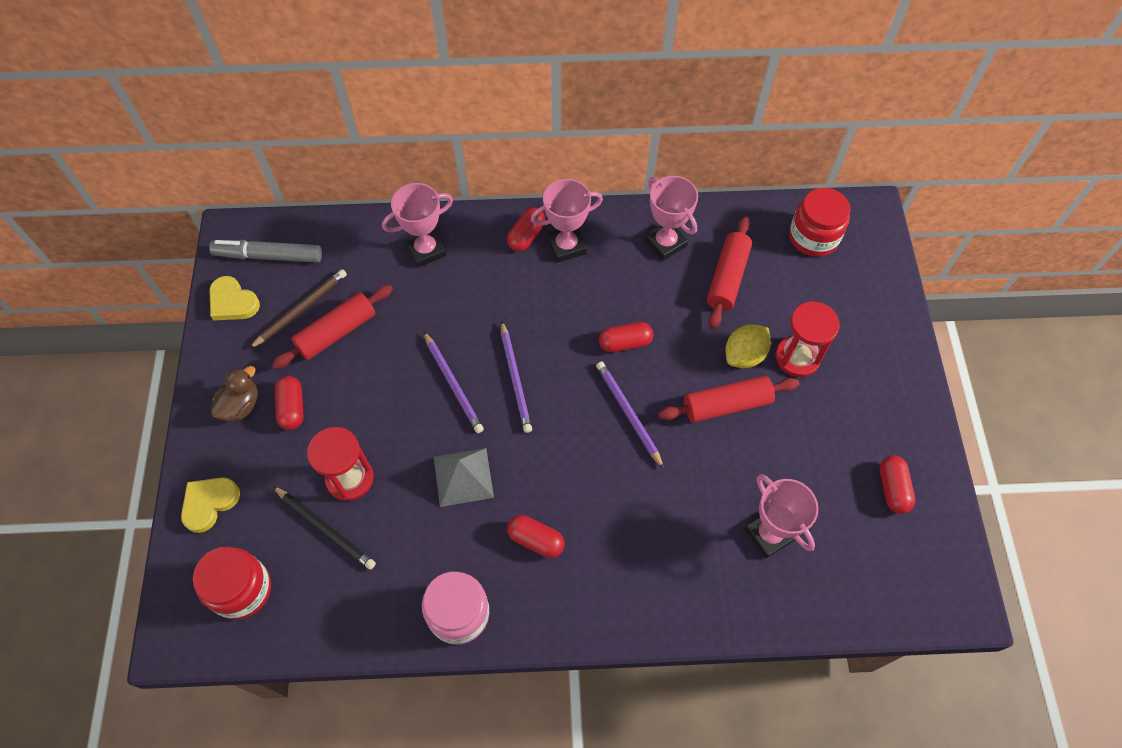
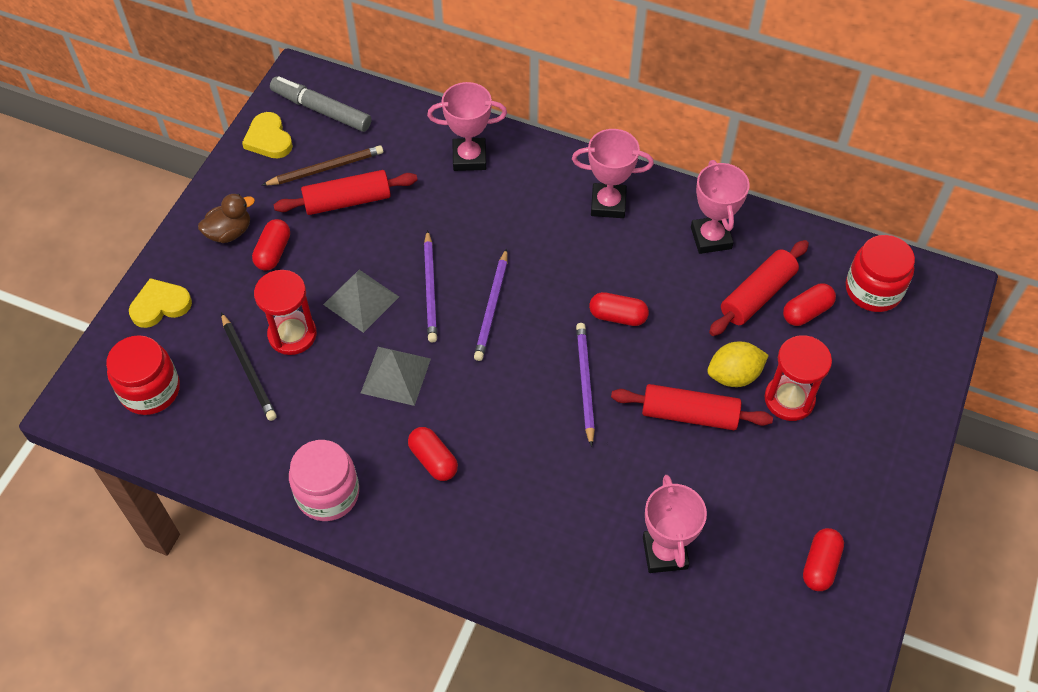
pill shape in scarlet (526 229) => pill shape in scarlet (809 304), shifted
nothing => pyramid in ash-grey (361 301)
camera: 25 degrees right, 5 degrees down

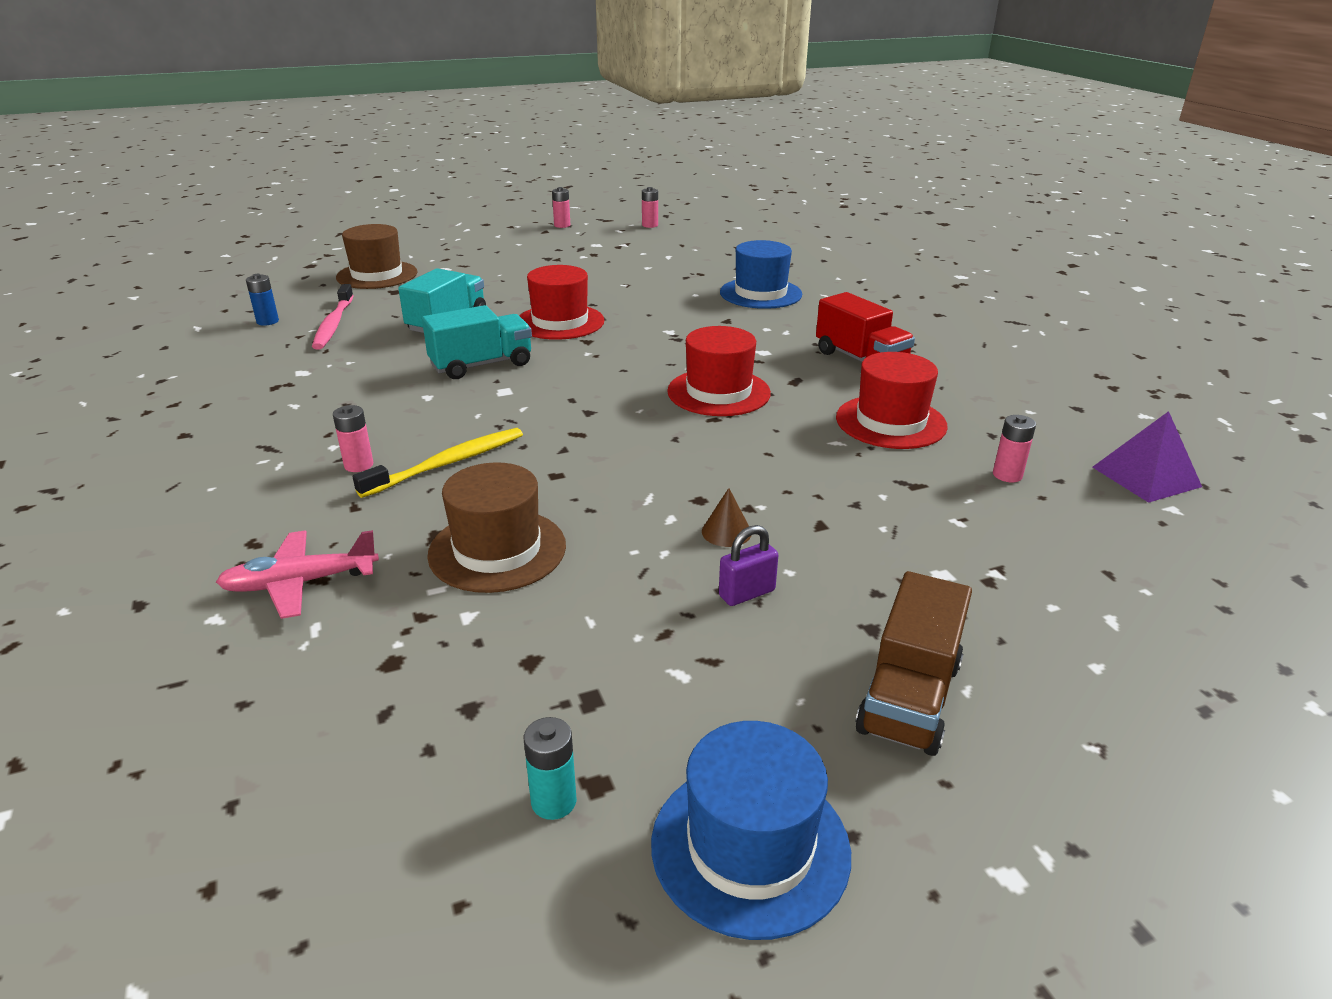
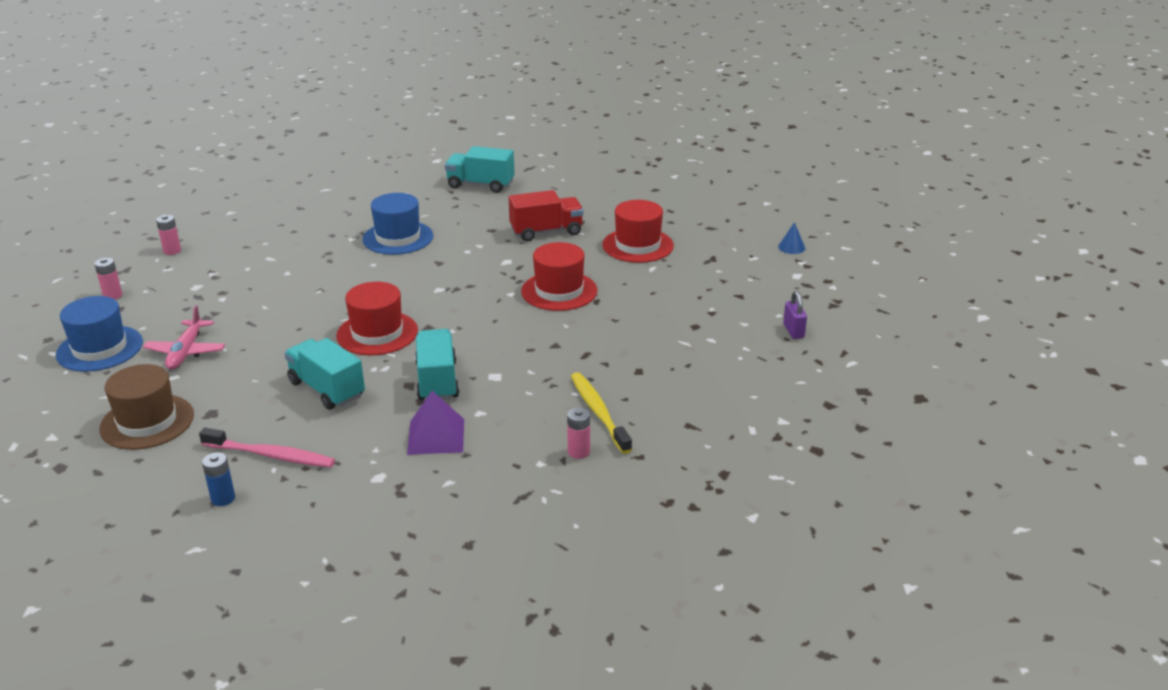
pyramid in purple (1147 457) => pyramid in purple (435 423), shifted
power cell in rose-pink (1014 448) => nothing
top hat in brown (496 527) => nothing
cone in brown (726 517) => nothing
toy plane in rose-pink (297 574) => toy plane in rose-pink (184 337), shifted
lorry in brown (913 663) => nothing
power cell in teal (550 768) => nothing
top hat in cobalt (751 830) => top hat in cobalt (99 334), shifted
nothing => lorry in teal (480 169)
nothing => cone in cobalt (791 238)
camera: 70 degrees left, 0 degrees up

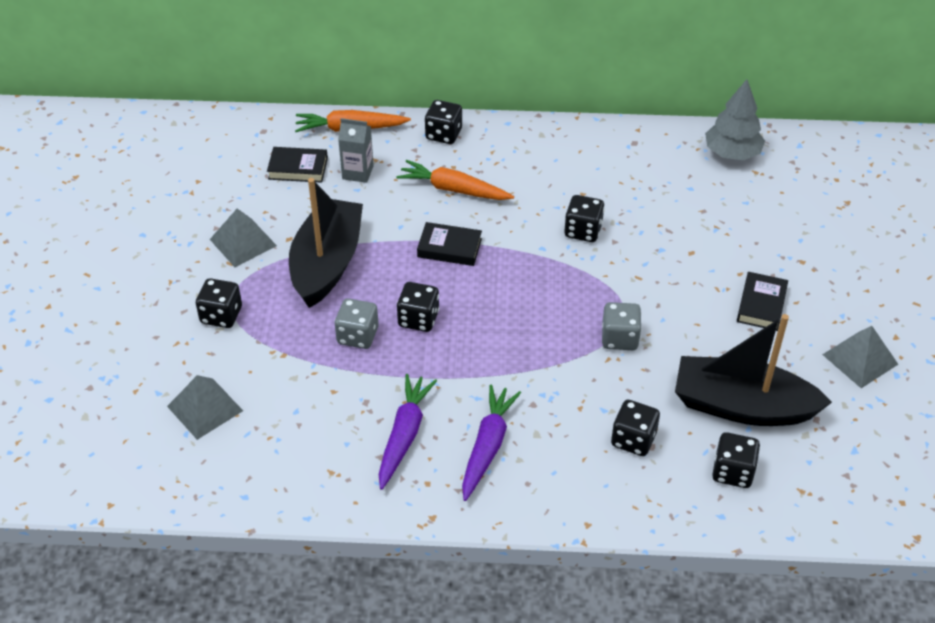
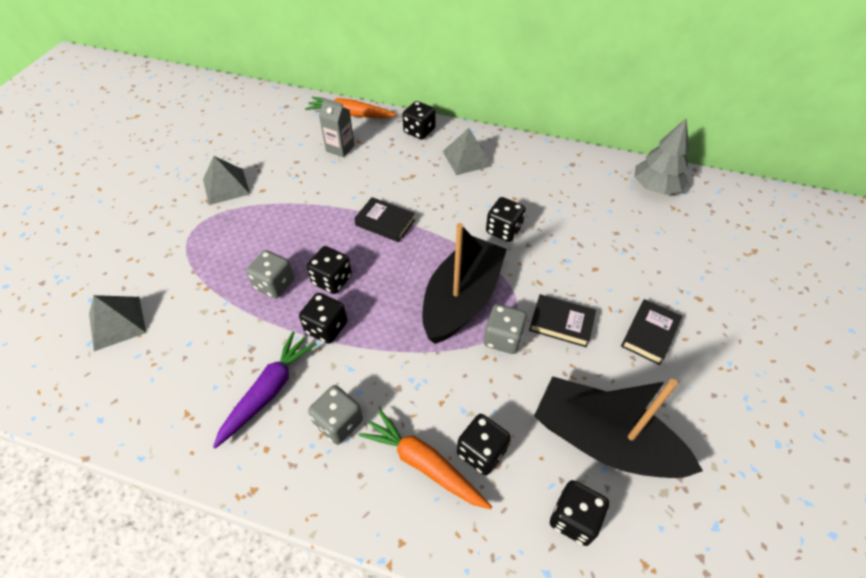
book in ebony (297 165) => book in ebony (562 320), shifted
root vegetable in orange (455 180) => root vegetable in orange (425 459), shifted
sailboat in ebony (326 243) => sailboat in ebony (464 283), shifted
game die in ebony (219 303) => game die in ebony (323 318), shifted
pyramid in ash-grey (860 357) => pyramid in ash-grey (467 151), shifted
root vegetable in purple (491 442) => game die in ash-grey (335 415)
camera: 15 degrees right, 5 degrees up

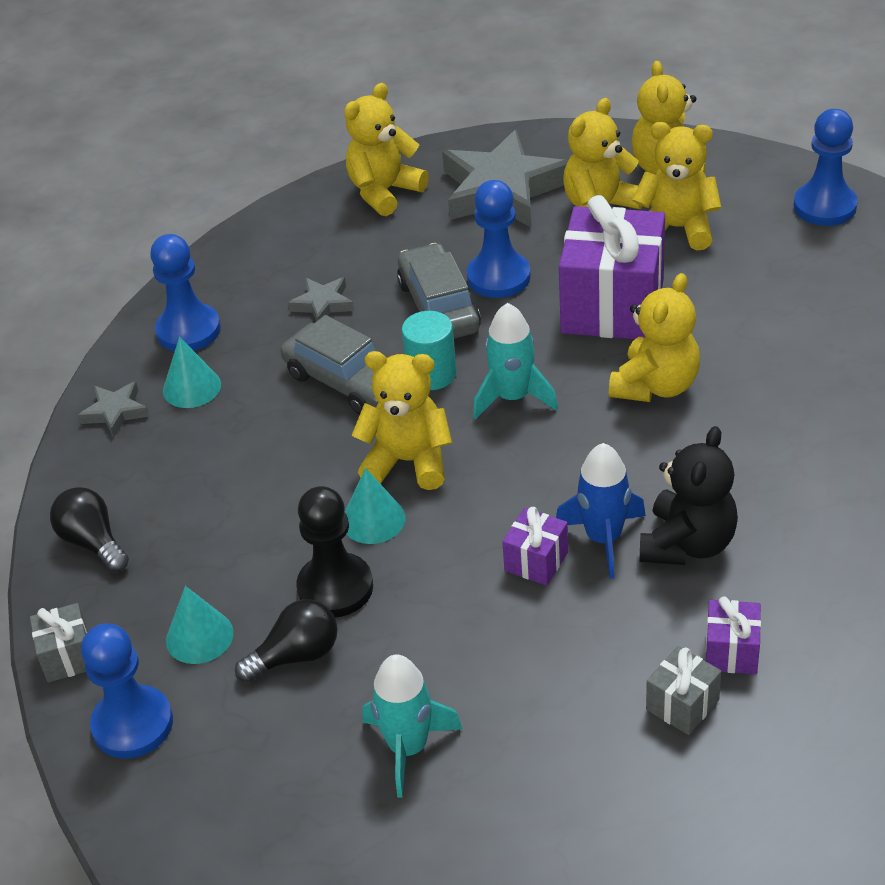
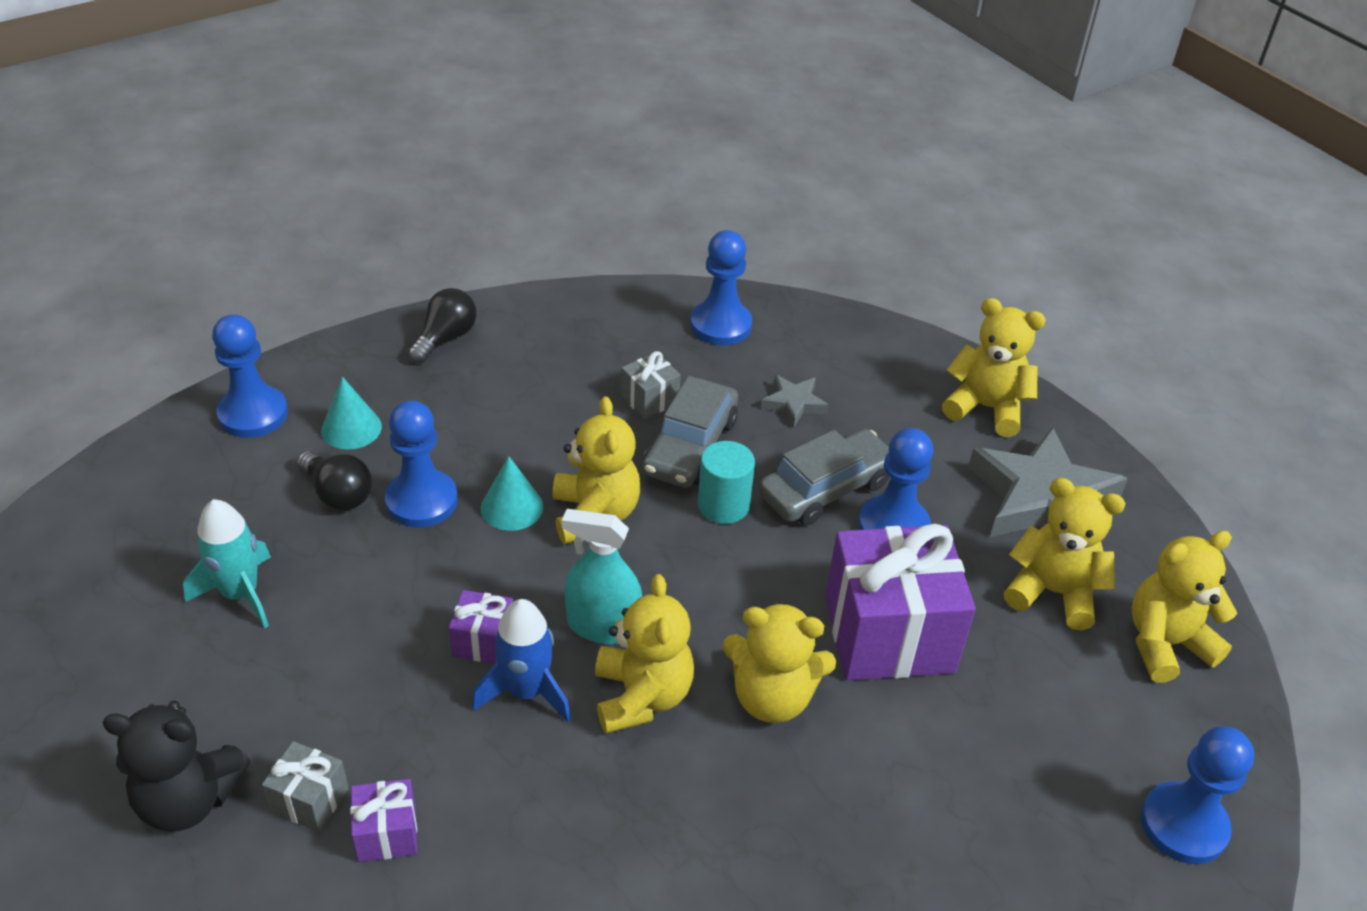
teddy in yellow (676 186) => teddy in yellow (644 654), shifted
toy rocket in teal (515 361) => nothing
cone in teal (192 372) => nothing
star shape in ash-grey (113 409) => nothing
teddy in ebony (689 495) => teddy in ebony (176 766), shifted
pawn in ebony (335 551) => pawn in cobalt (421 464)
gift in ash-grey (59 643) => gift in ash-grey (651 385), shifted
nothing => spray cleaner in teal (602 576)
camera: 65 degrees right, 0 degrees up

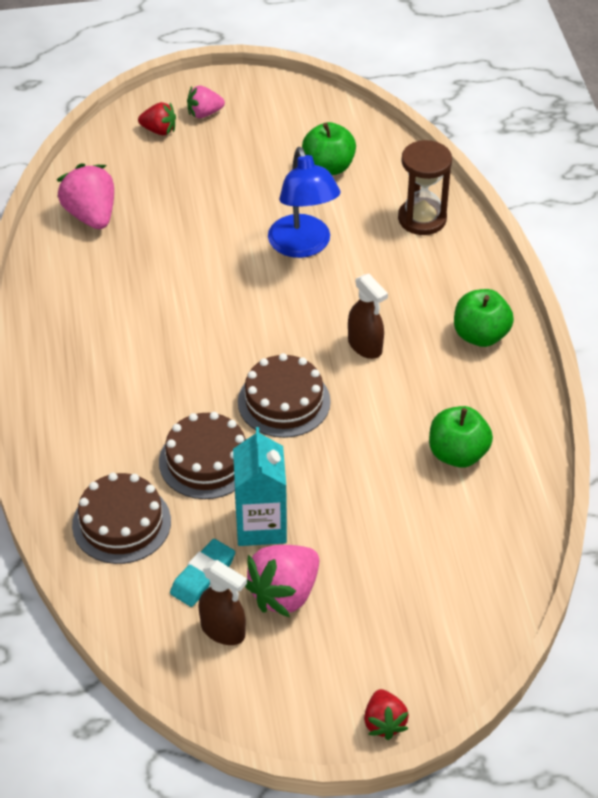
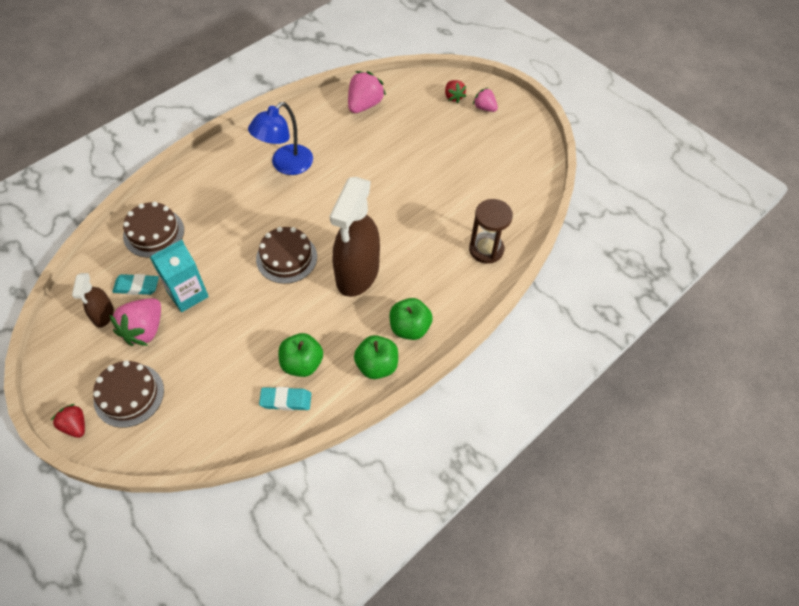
apple in green (329 148) => apple in green (376 357), shifted
lamp in cobalt (304 202) => lamp in cobalt (280 138), shifted
spray cleaner in brown (368 316) => spray cleaner in brown (355 237), x2.08
layer cake in brown (203 455) => layer cake in brown (128 394), shifted
toy strawberry in rose-pink (282 581) => toy strawberry in rose-pink (135 322), 75 degrees counterclockwise
toy strawberry in scarlet (386 714) => toy strawberry in scarlet (68 421), 90 degrees clockwise
nothing => gum eraser in teal (285 399)
camera: 55 degrees right, 10 degrees up

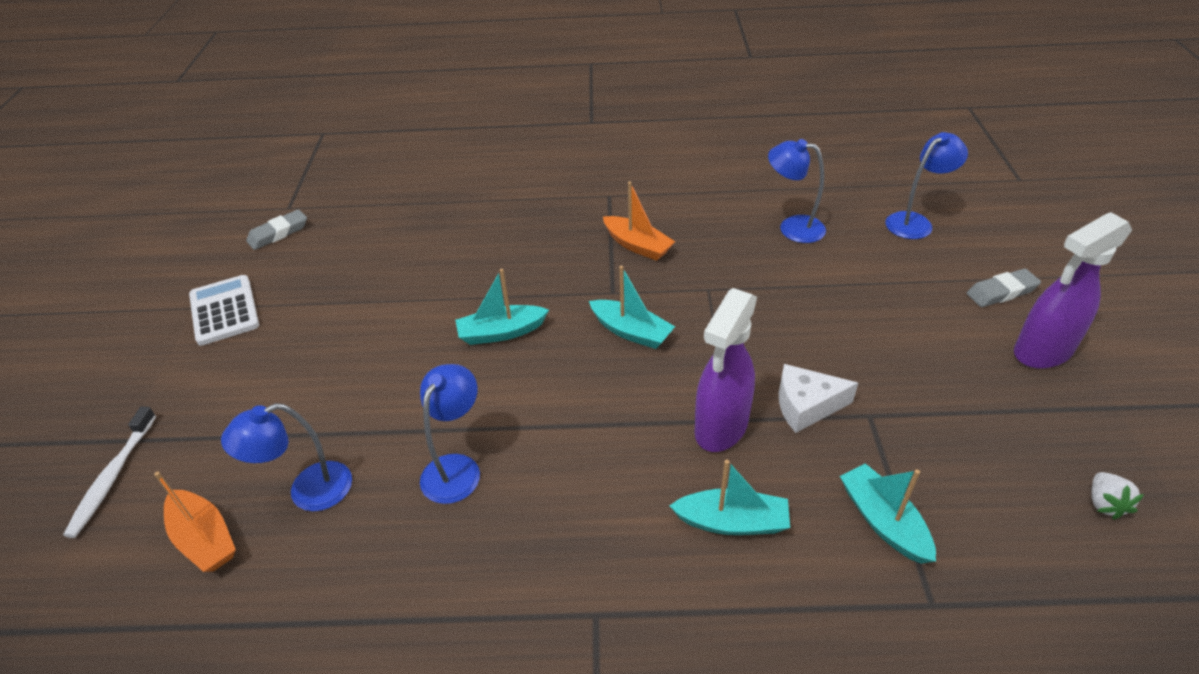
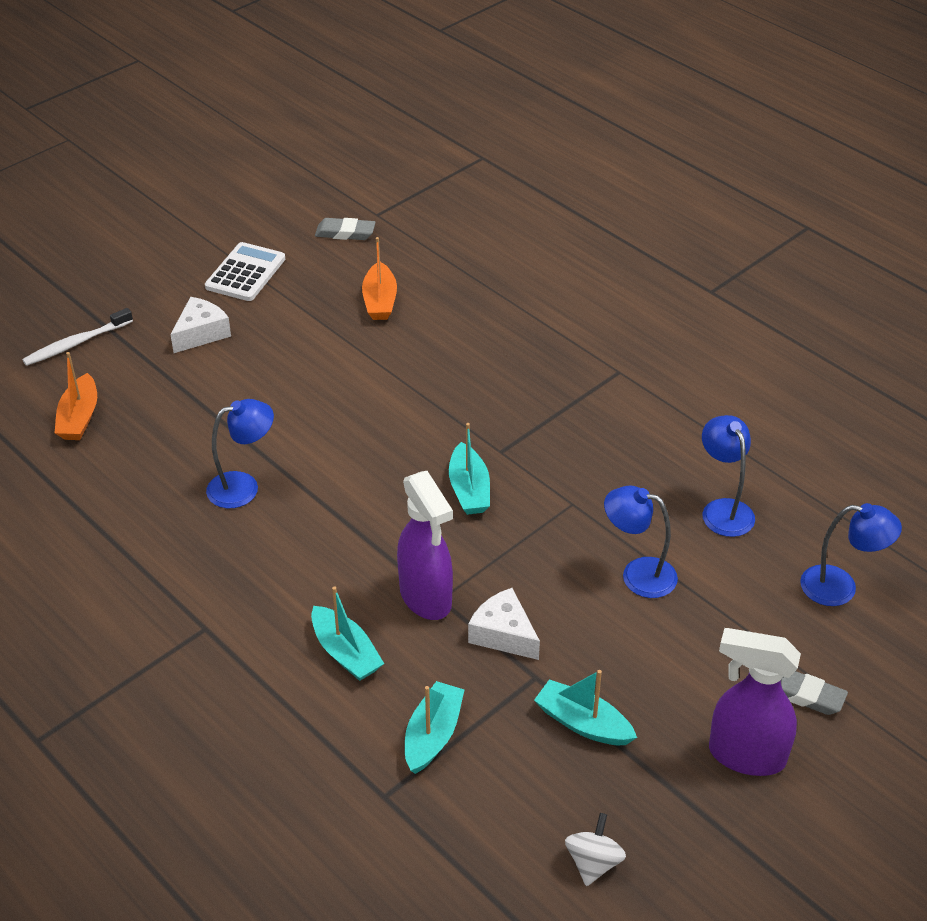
sailboat in orange (639 221) => sailboat in orange (379 278), shifted
sailboat in teal (502 307) => sailboat in teal (585 707), shifted
spray cleaner in purple (726 370) => spray cleaner in purple (425 545), 105 degrees counterclockwise
lamp in cobalt (286 457) => lamp in cobalt (641 542), shifted
toy strawberry in white (1117 496) => whirligig in white (595 849)
nothing => piece of cheese in white (200 325)
camera: 45 degrees right, 0 degrees up

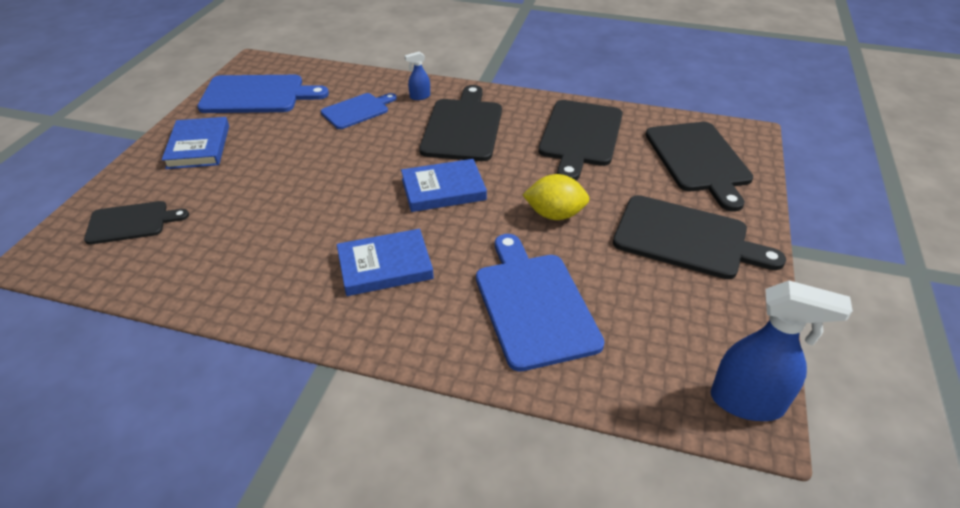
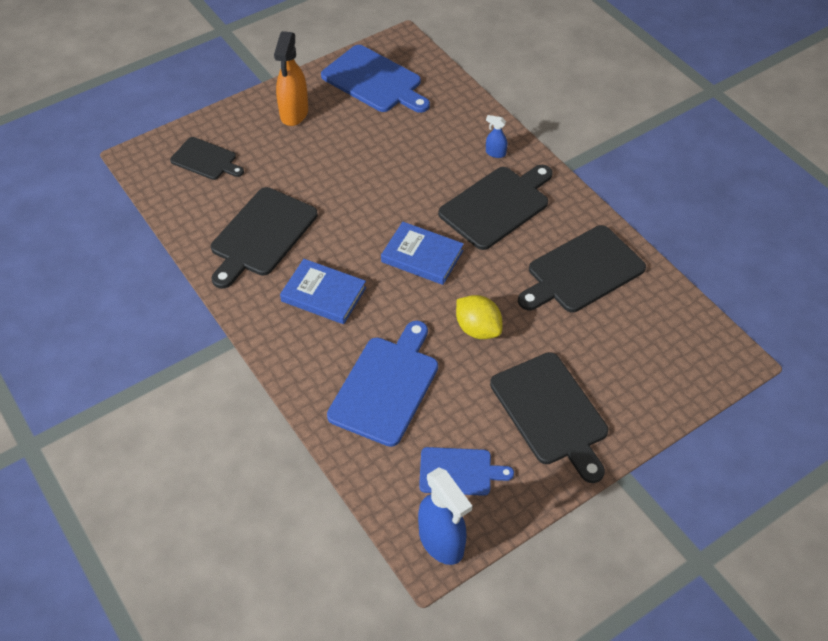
bread board in cobalt (359 111) => bread board in cobalt (466 471), shifted
book in cobalt (195 143) => spray cleaner in orange (291 78)
bread board in ebony (699 166) => bread board in ebony (264 238), shifted
camera: 40 degrees right, 10 degrees up

